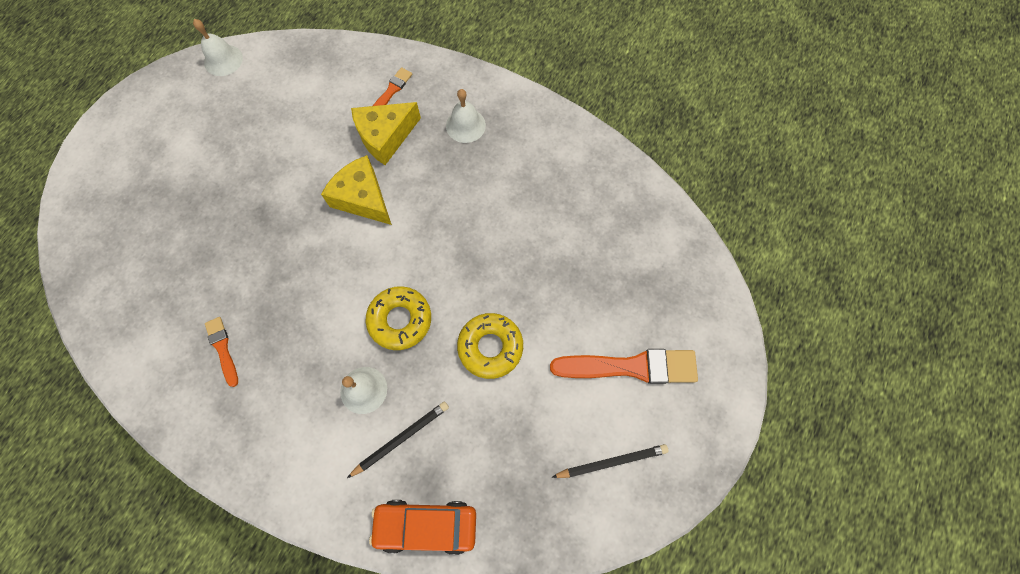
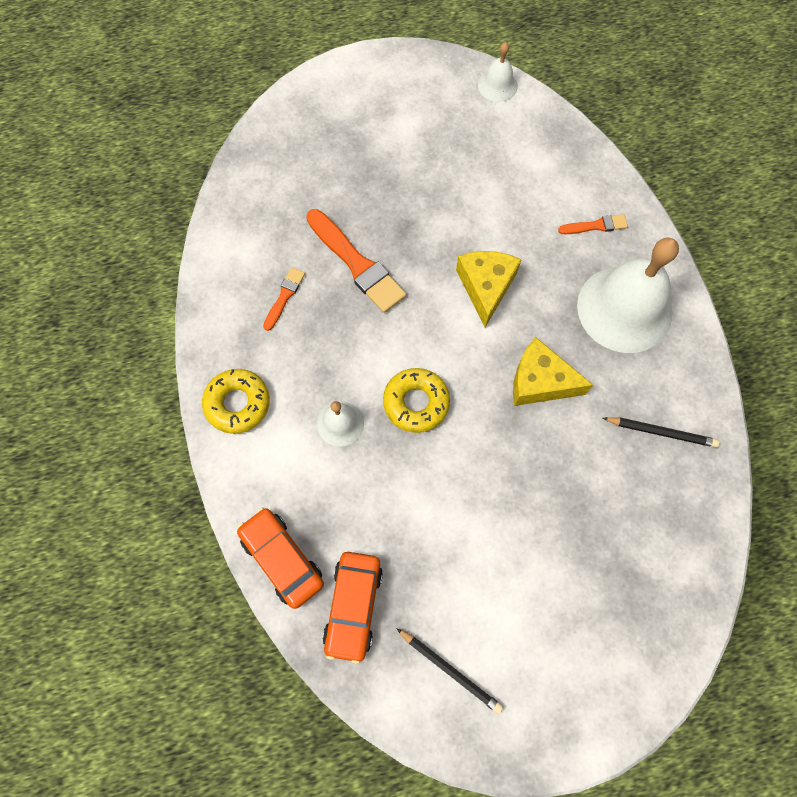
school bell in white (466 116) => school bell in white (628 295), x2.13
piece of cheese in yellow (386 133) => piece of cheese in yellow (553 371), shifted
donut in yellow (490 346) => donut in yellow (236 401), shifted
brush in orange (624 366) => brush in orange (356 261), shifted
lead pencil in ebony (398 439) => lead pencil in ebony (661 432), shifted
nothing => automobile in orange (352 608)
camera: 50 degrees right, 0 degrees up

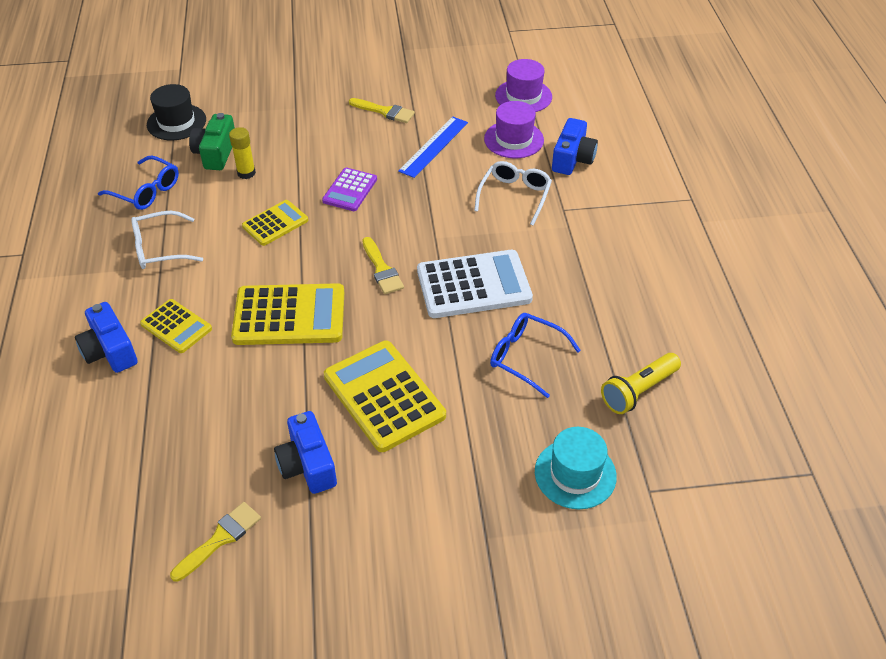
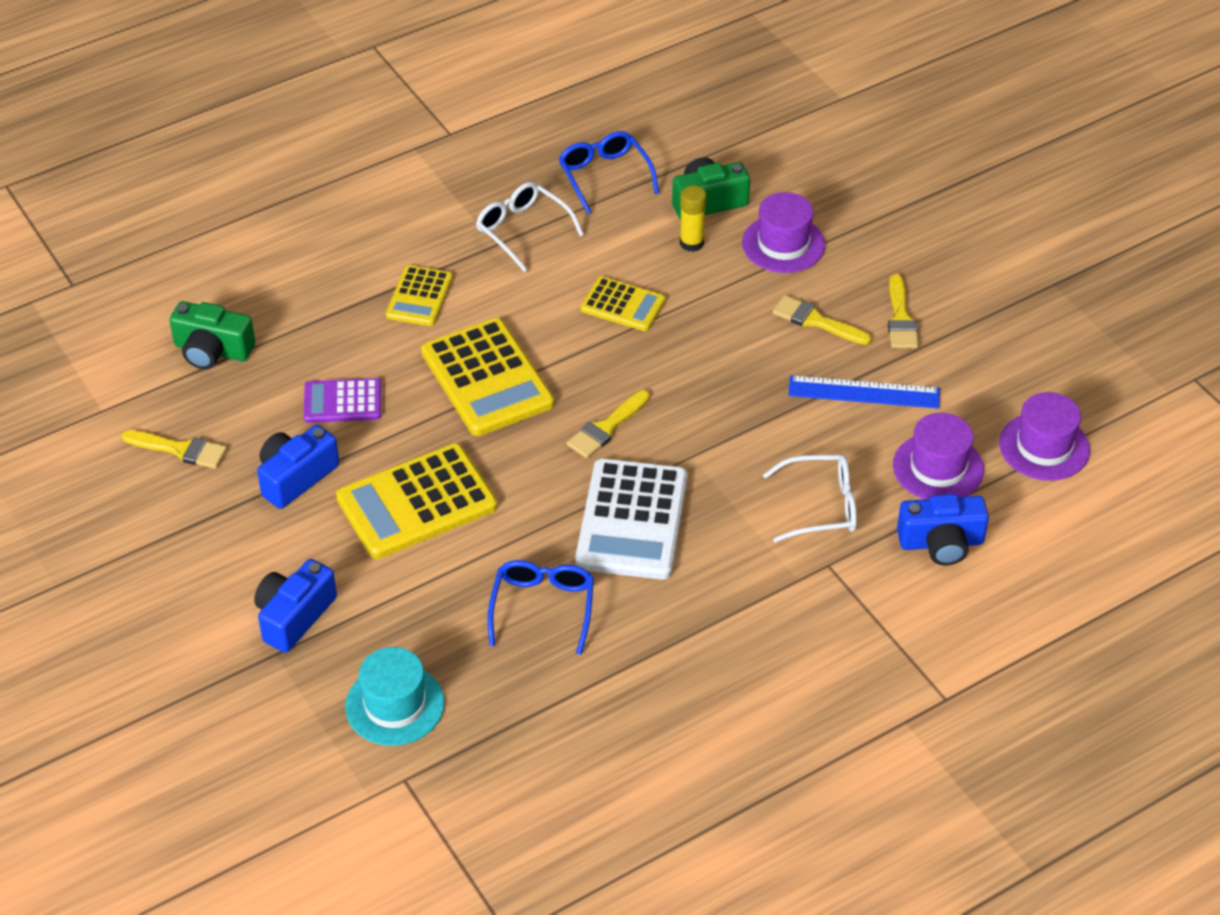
top hat in ebony (176 112) => nothing
eyeglasses in cobalt (138 183) => eyeglasses in cobalt (609 173), 150 degrees clockwise
pocket calculator in purple (349 189) => pocket calculator in purple (342 400), shifted
pocket calculator in white (475 284) => pocket calculator in white (631 519), 45 degrees clockwise
photo camera in cobalt (106 337) => photo camera in cobalt (295 606), shifted
pocket calculator in yellow (385 396) => pocket calculator in yellow (416 501), 150 degrees counterclockwise
flashlight in yellow (641 383) => nothing
nothing => top hat in purple (783 232)
nothing => brush in yellow (821 320)
nothing => photo camera in green (212 335)
camera: 65 degrees right, 0 degrees up

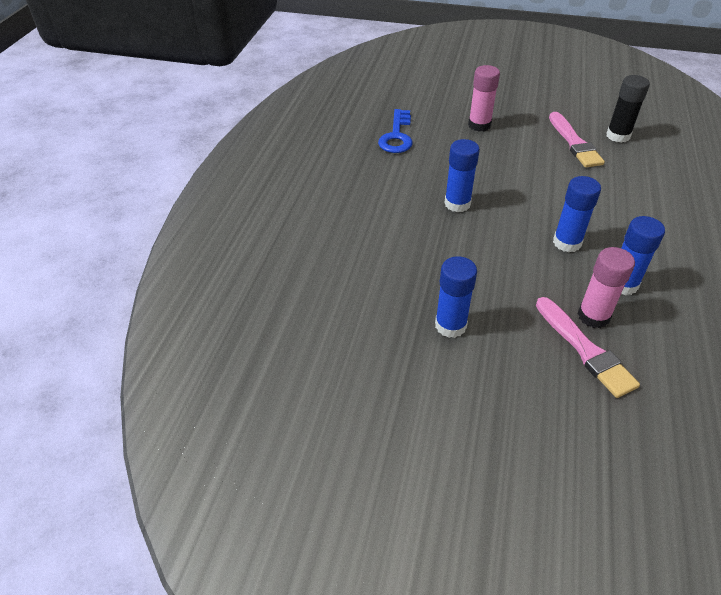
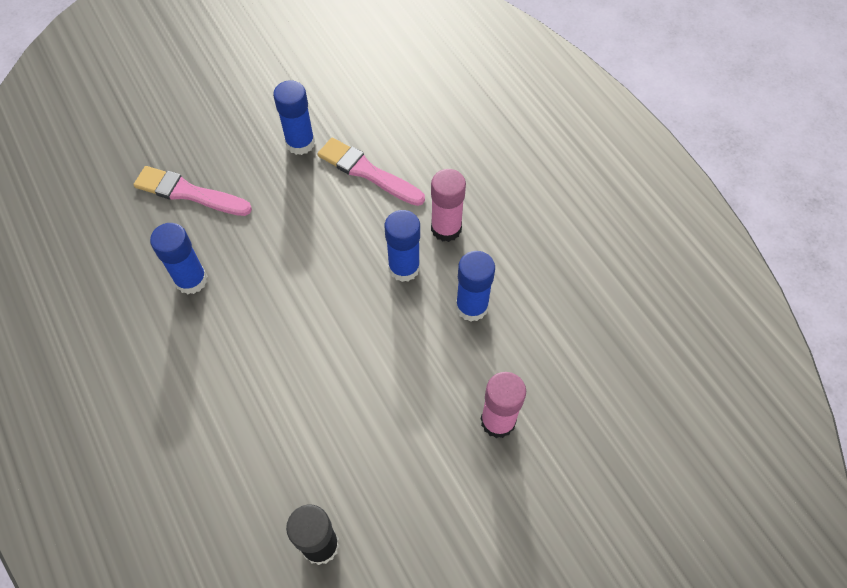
door key in cobalt (395 131) => nothing
brush in rose-pink (577 140) => brush in rose-pink (371 172), shifted
glue in cobalt (577 214) => glue in cobalt (475 286), shifted
glue in rose-pink (606 287) => glue in rose-pink (448 205), shifted
camera: 135 degrees right, 15 degrees up

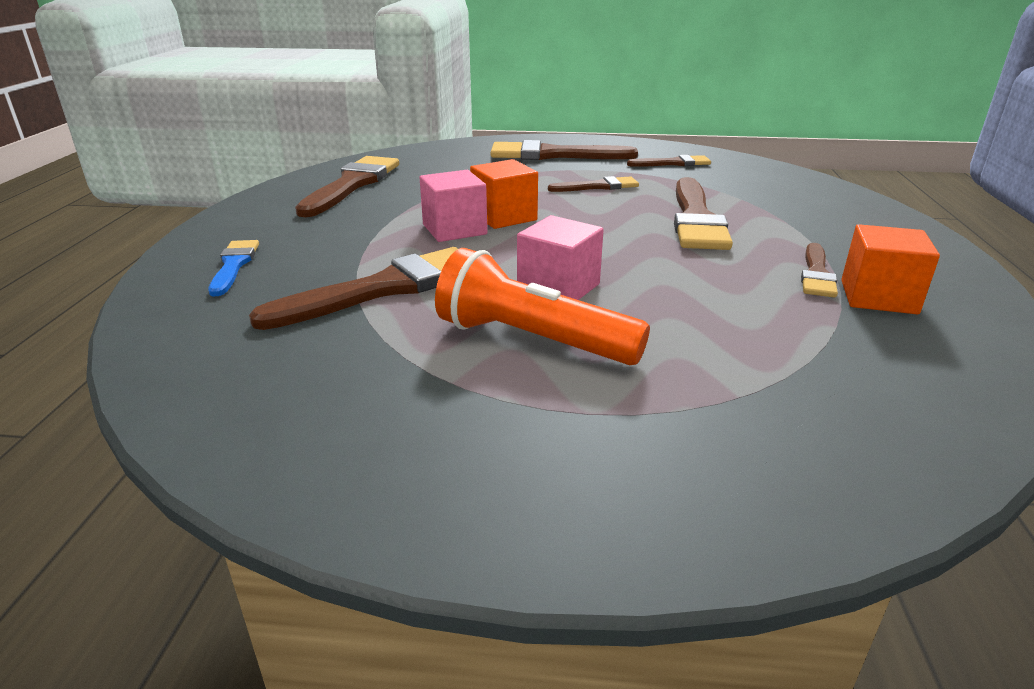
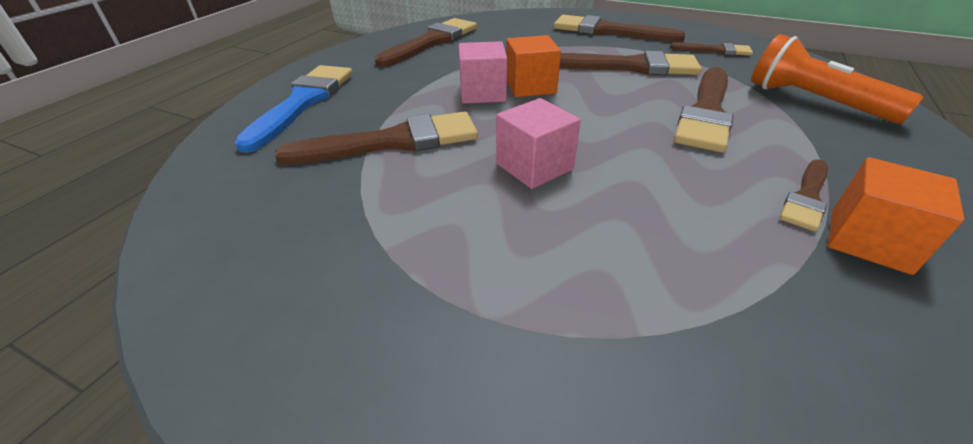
brush in brown (593 184) => brush in brown (631 63), x1.82
brush in cobalt (233 268) => brush in cobalt (293 109), x1.82
flashlight in orange (542 306) => flashlight in orange (837 79), shifted
camera: 20 degrees right, 10 degrees up

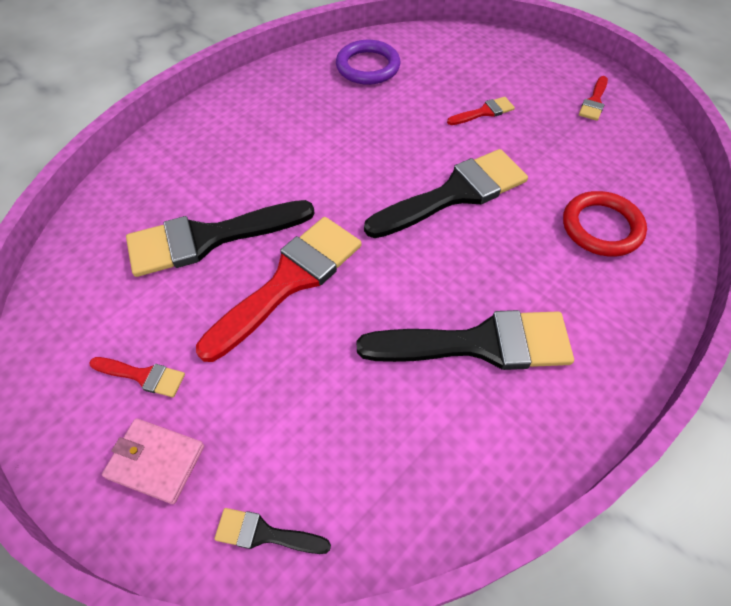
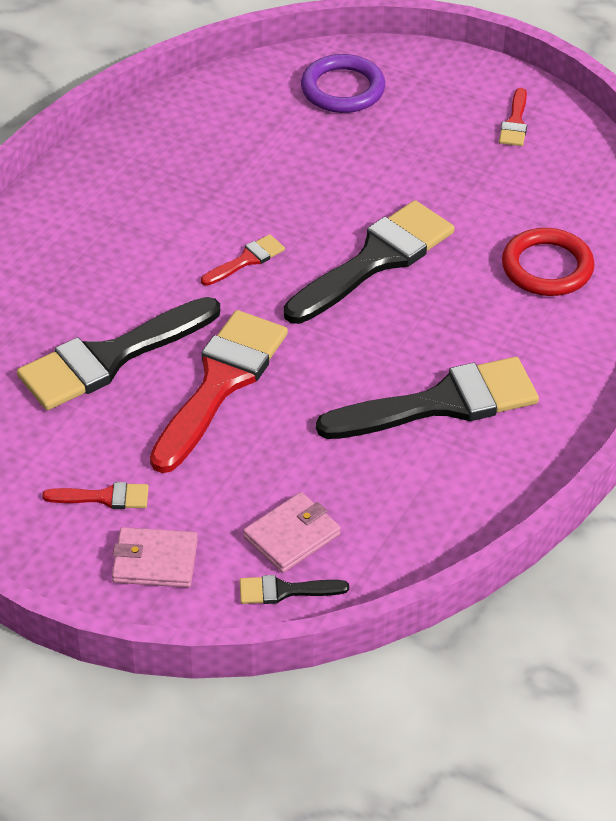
torus in purple (368 62) => torus in purple (343 83), shifted
brush in scarlet (481 111) => brush in scarlet (243 260), shifted
nothing => card wallet in rose-pink (292 532)
camera: 15 degrees left, 10 degrees down

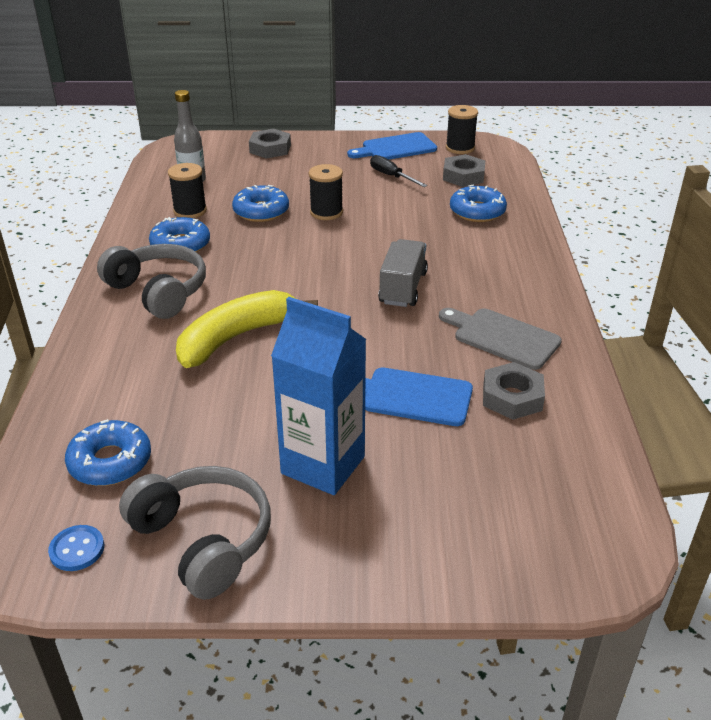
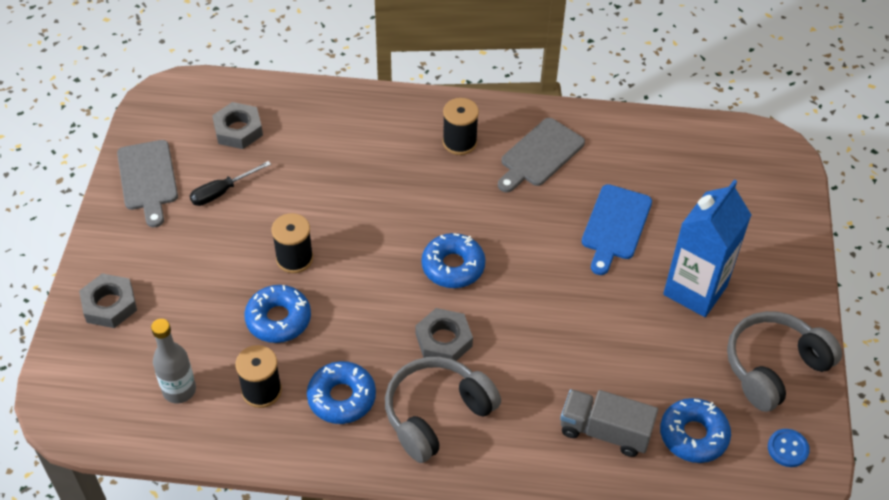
bobbin in ebony (462 129) => bobbin in ebony (461 126), shifted
bread board in cobalt (392 146) => bread board in ash-grey (147 183)
donut in cobalt (478 203) => donut in cobalt (453 260), shifted
lorry in ash-grey (403 273) => lorry in ash-grey (609 423), shifted
banana in yellow (247 329) => nothing
hex nut in ash-grey (514 391) => hex nut in ash-grey (444 334), shifted
camera: 85 degrees left, 15 degrees up

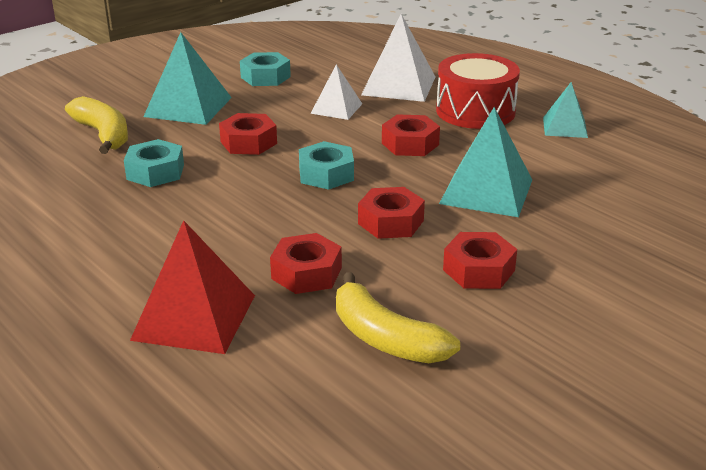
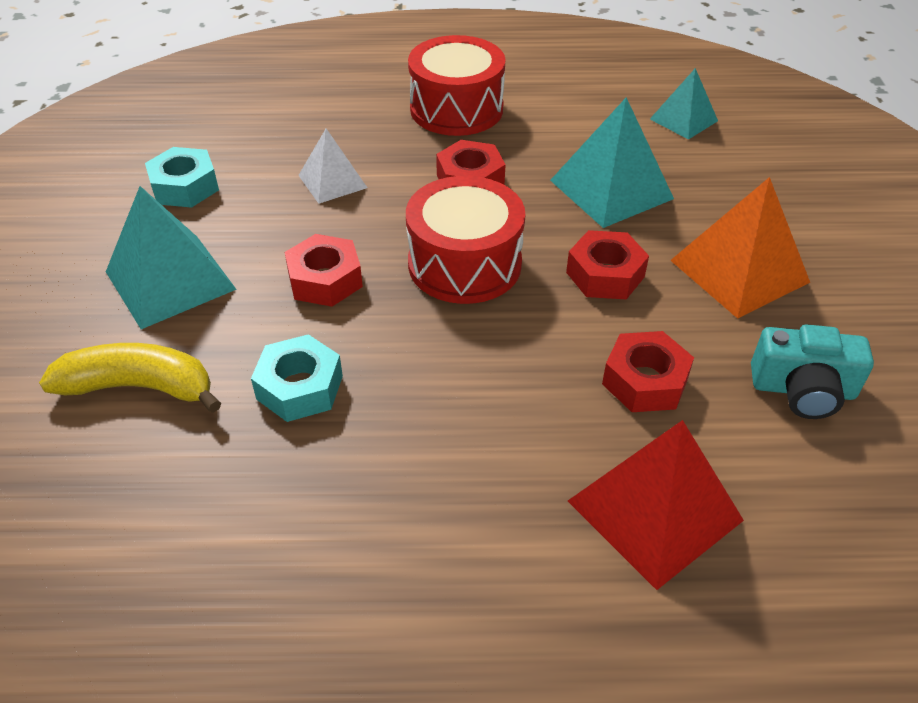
pyramid in white (398 58) => nothing
pyramid in teal (565 110) => pyramid in teal (684 104), shifted
hex nut in teal (326 165) => toy drum in scarlet (466 240)
hex nut in scarlet (480 260) => pyramid in orange (740 248)
banana in yellow (398 317) => photo camera in teal (812 371)
camera: 50 degrees left, 15 degrees up

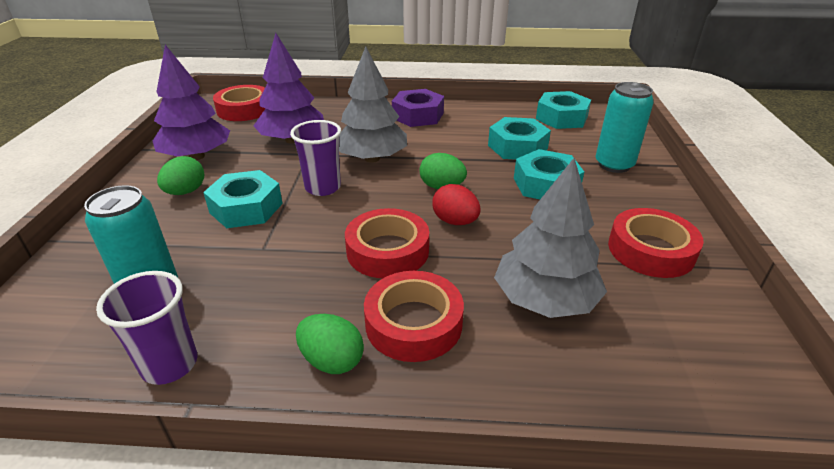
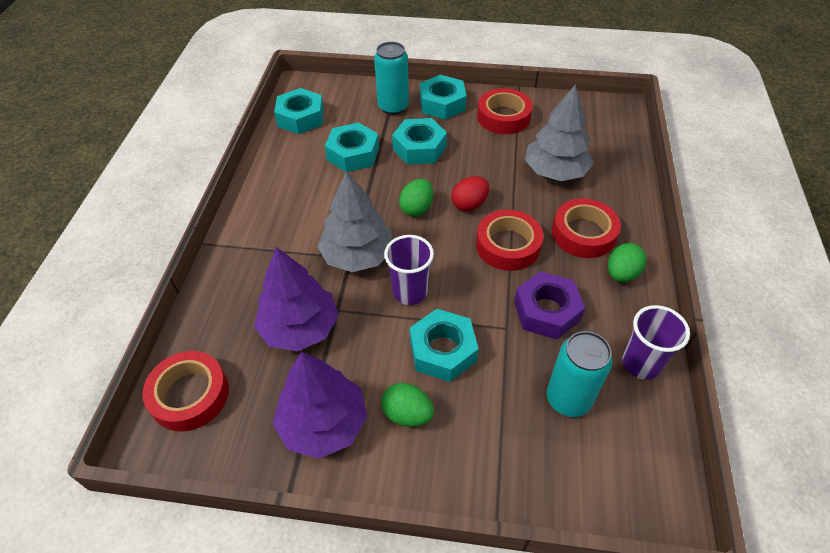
hex nut in purple (418 108) => hex nut in purple (549 305), shifted
nothing => hex nut in teal (443 97)
camera: 85 degrees left, 15 degrees up

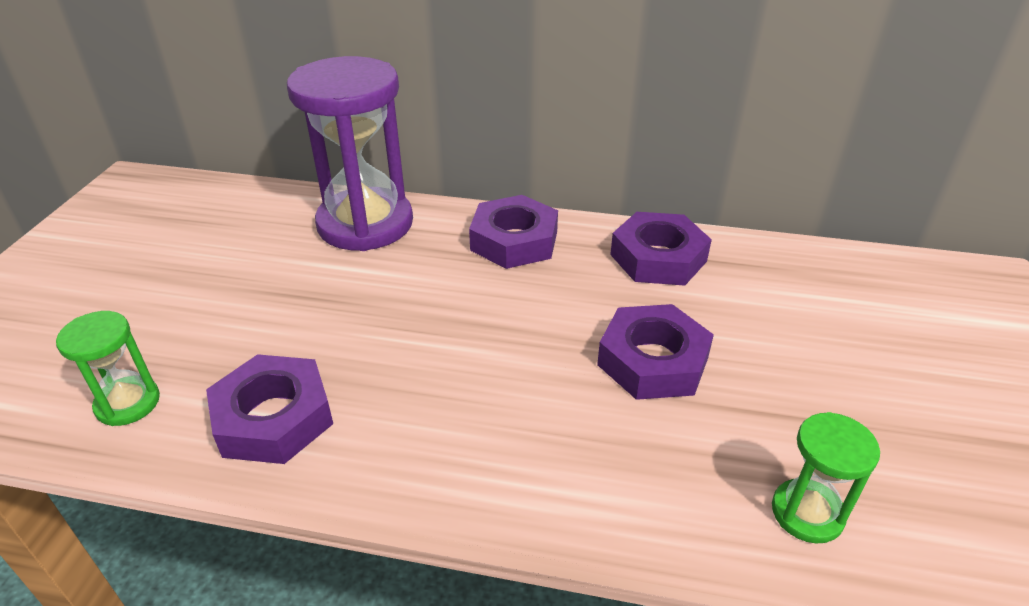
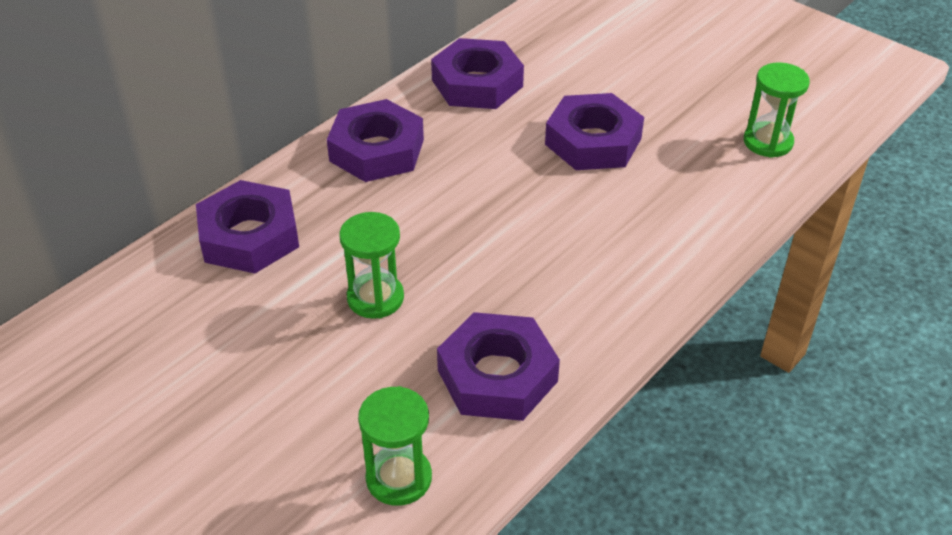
sand timer in purple (350 153) => hex nut in purple (247 227)
nothing => sand timer in green (371 265)
camera: 60 degrees left, 5 degrees up

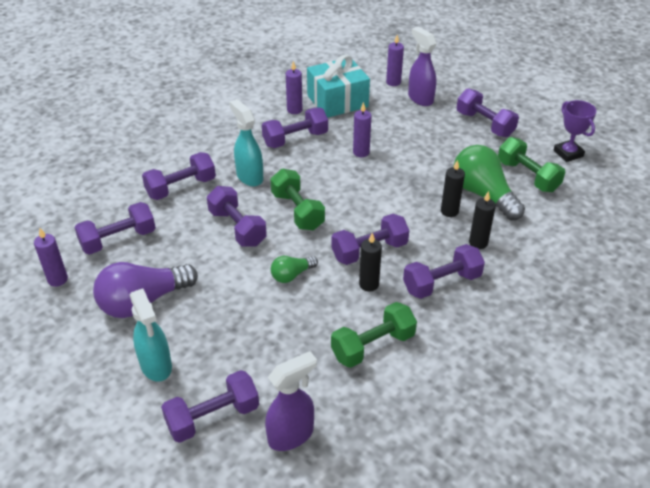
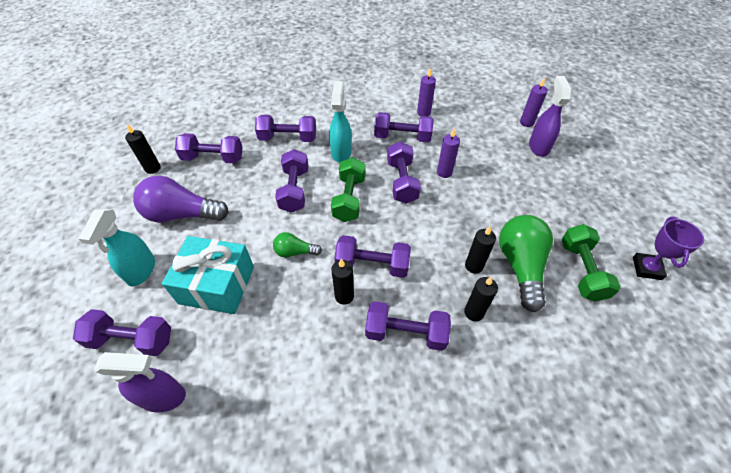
gift in teal (338 86) => gift in teal (208 275), shifted
hand weight in purple (488 112) => hand weight in purple (404 173), shifted
wax candle in purple (51 257) => wax candle in ebony (143 149)
hand weight in green (374 335) => nothing
camera: 35 degrees right, 10 degrees up

